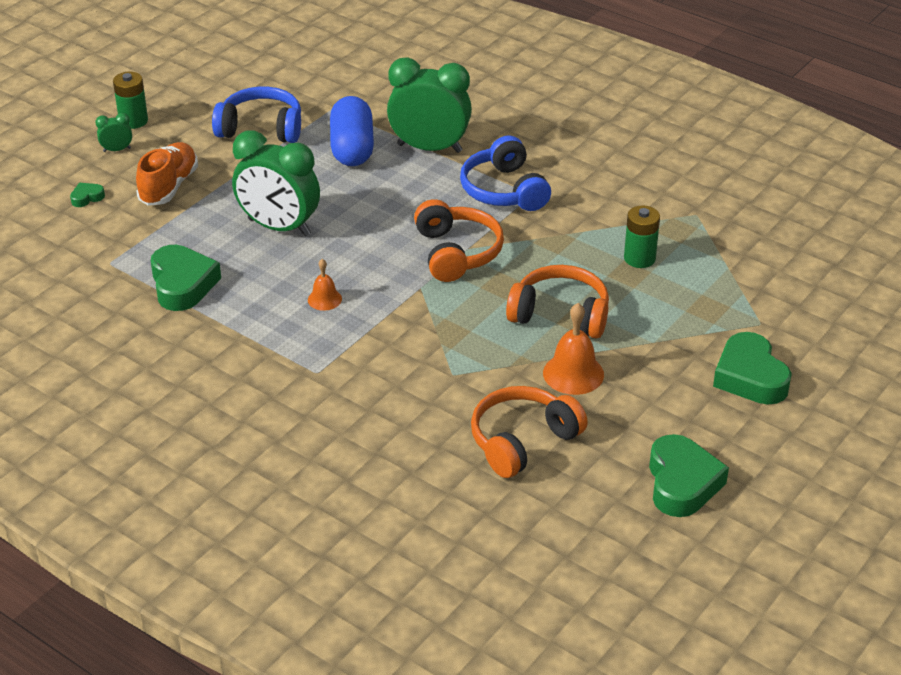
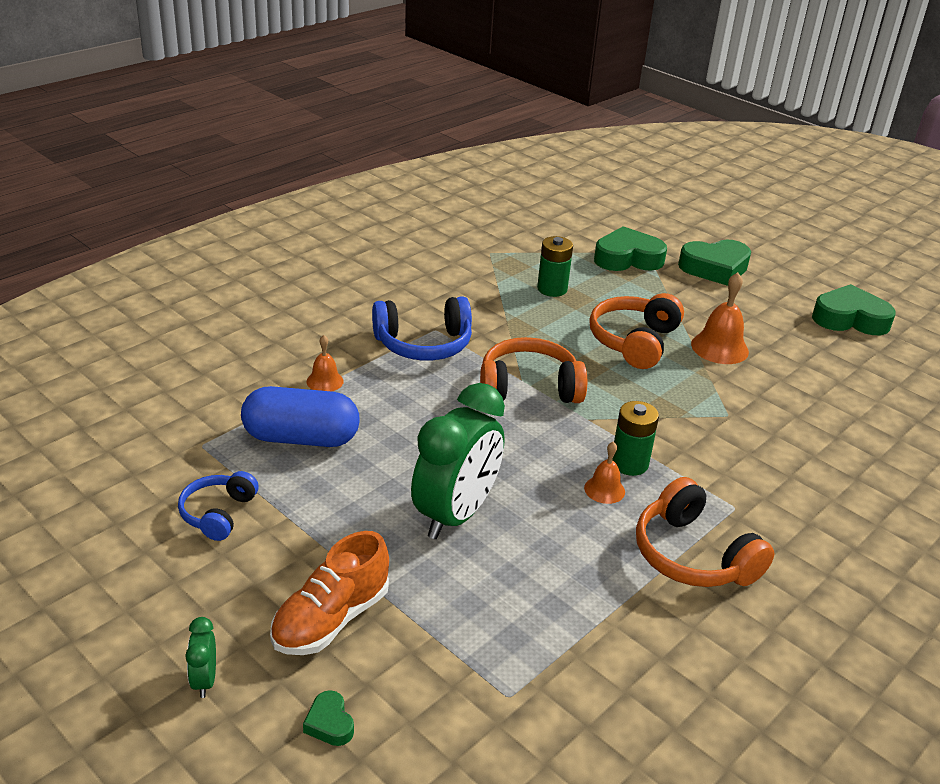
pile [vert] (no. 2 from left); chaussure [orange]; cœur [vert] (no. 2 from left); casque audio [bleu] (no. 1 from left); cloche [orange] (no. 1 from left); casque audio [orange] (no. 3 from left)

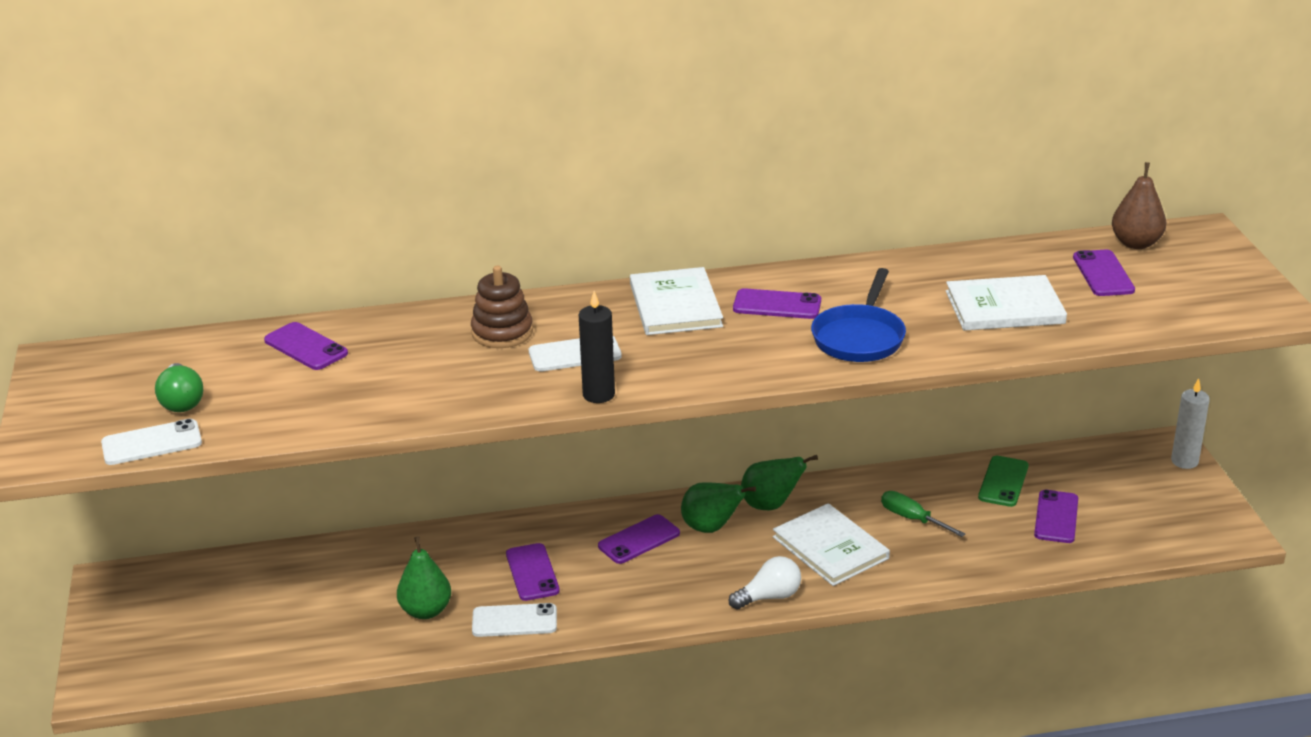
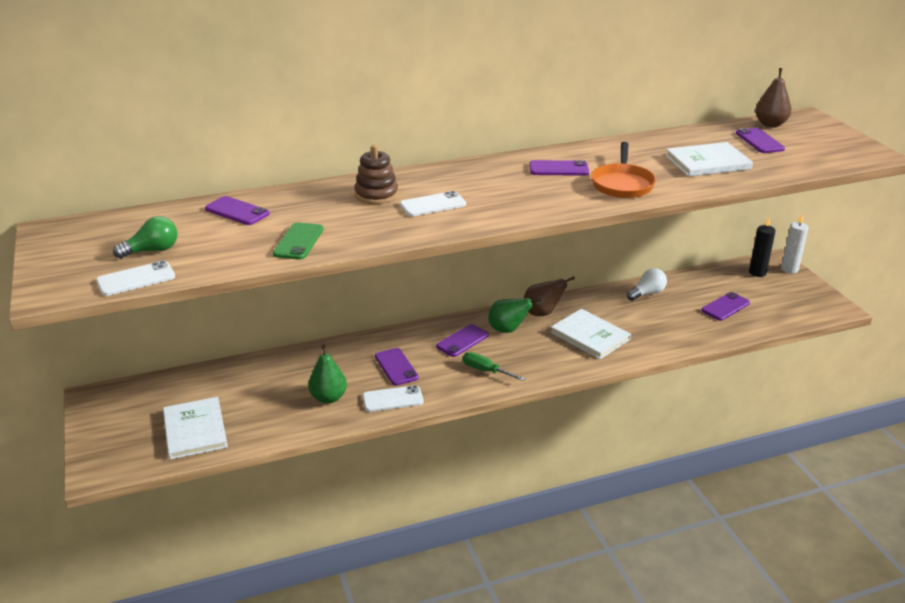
ampoule [vert]; bougie [noir]; livre [blanc] (no. 1 from left); ampoule [blanc]; poire [marron] (no. 1 from left); poêle [orange]; tournevis [vert]; téléphone [vert]; téléphone [violet] (no. 5 from left)

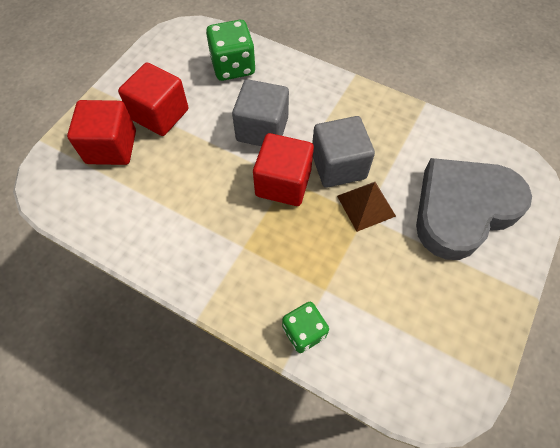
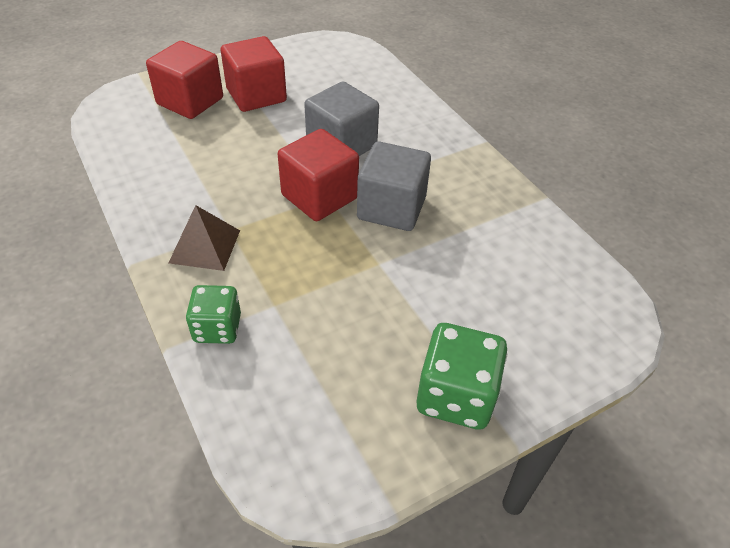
dé [vert] (no. 2 from left); pyramide [marron]; cœur [gris]

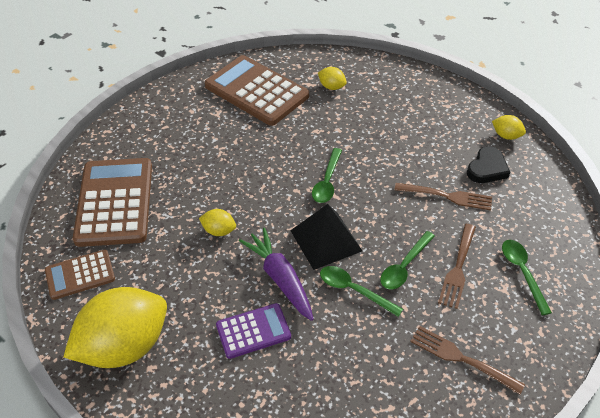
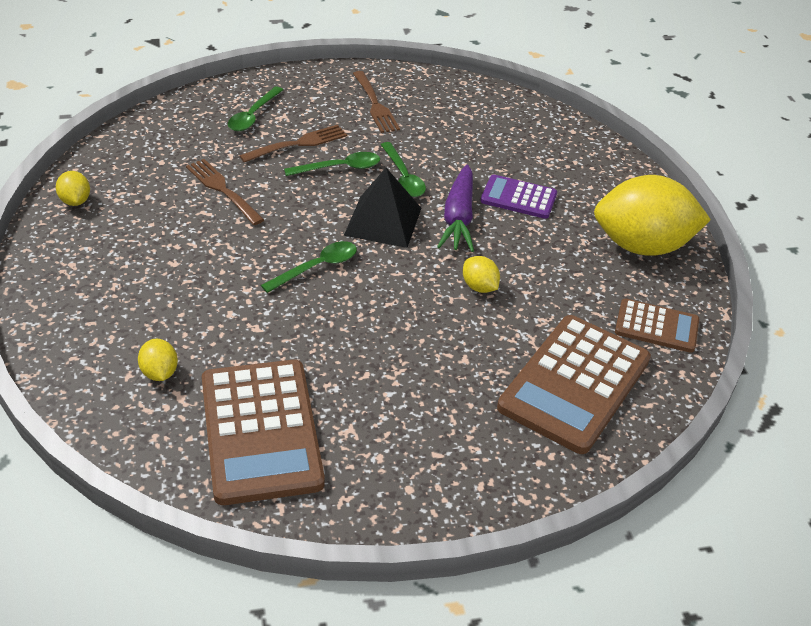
cœur [noir]

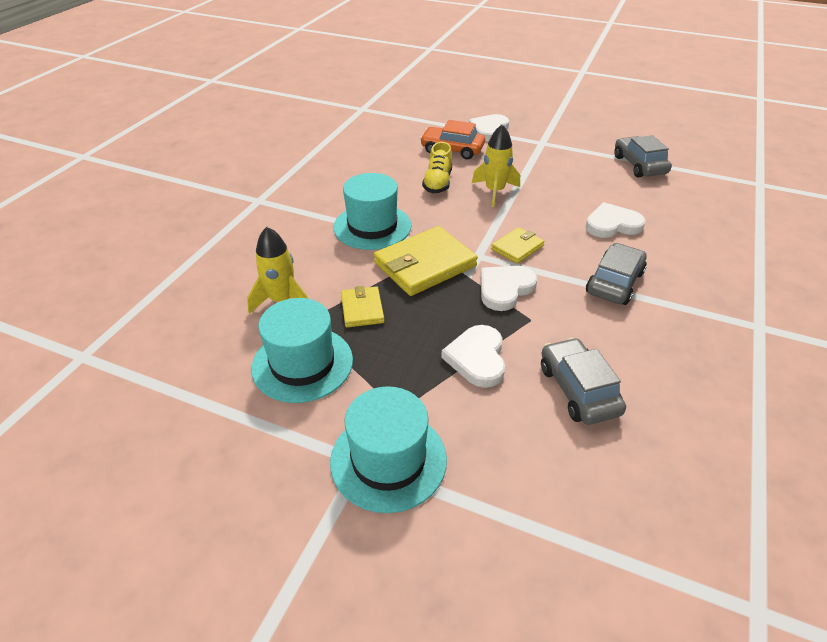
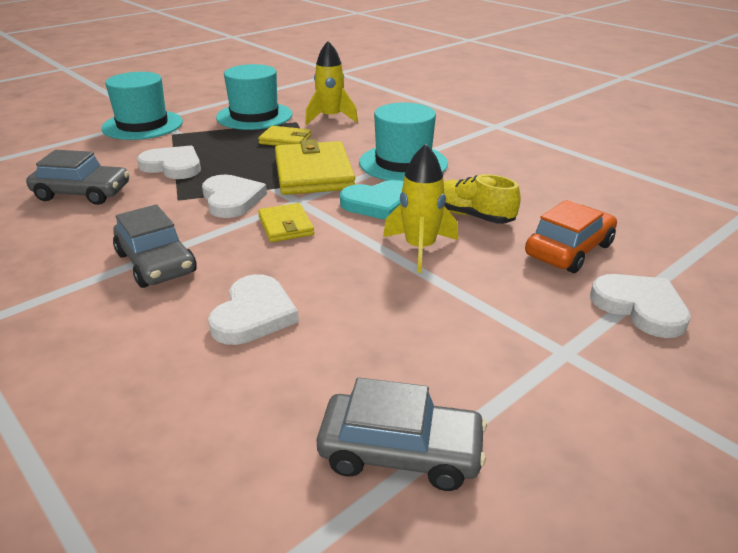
cœur [turquoise]

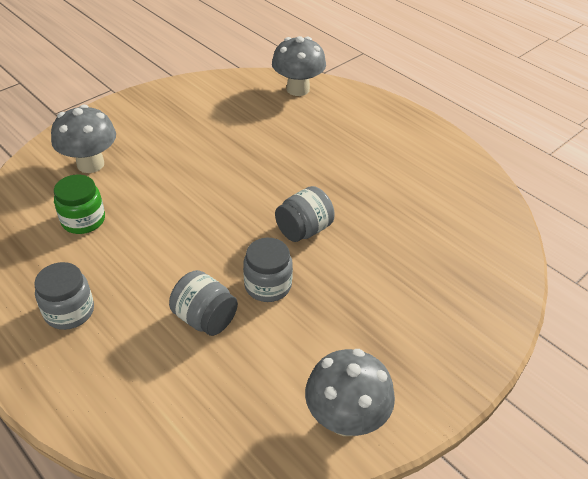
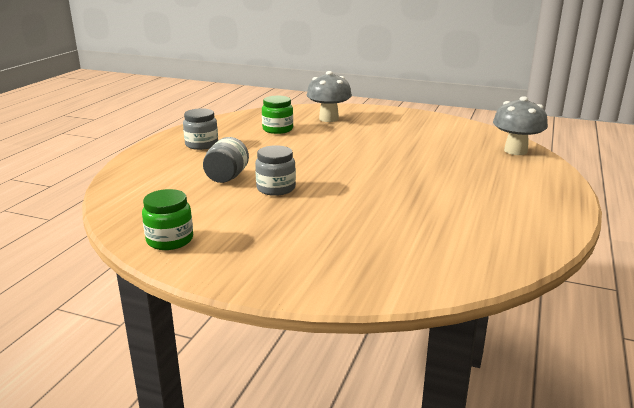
bocal [gris] (no. 4 from left in the first image); bocal [vert] (no. 1 from left)

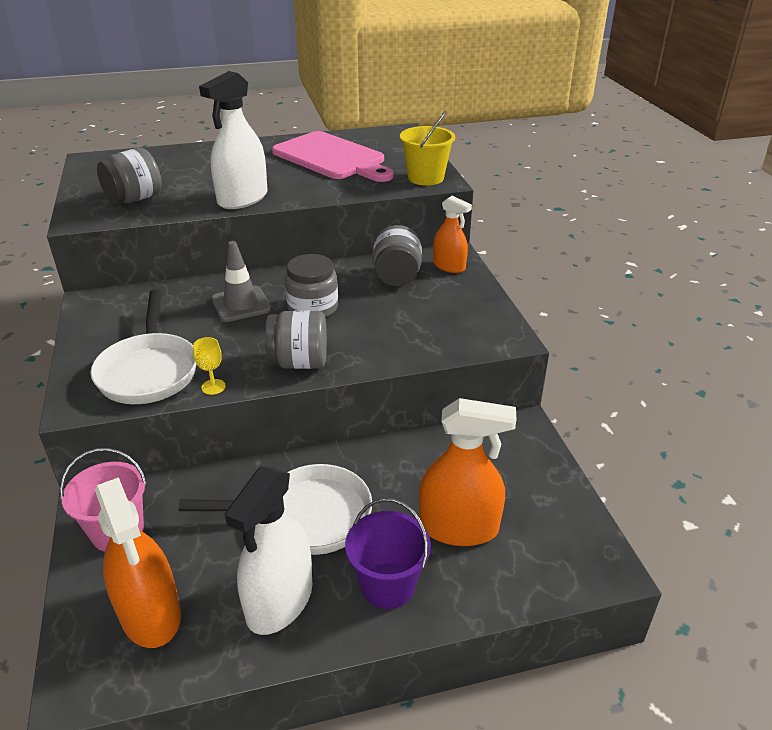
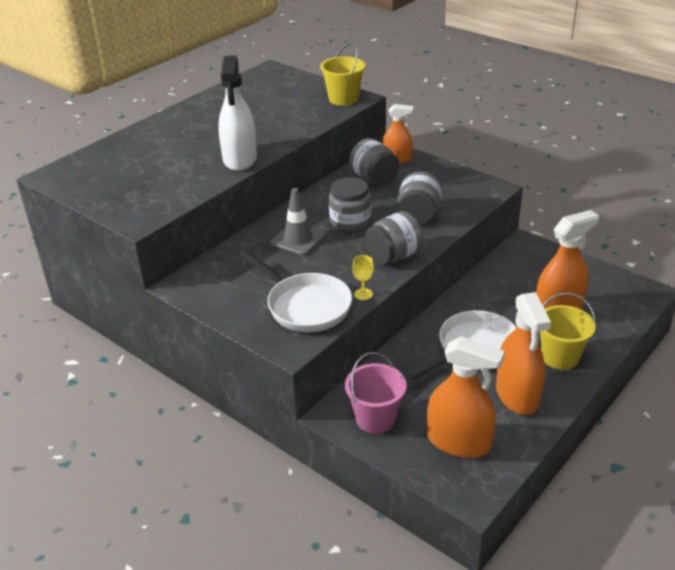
bocal [gris] (no. 4 from left); vaporisateur [orange] (no. 3 from left); planche à découper [rose]; seau [jaune] (no. 2 from left)

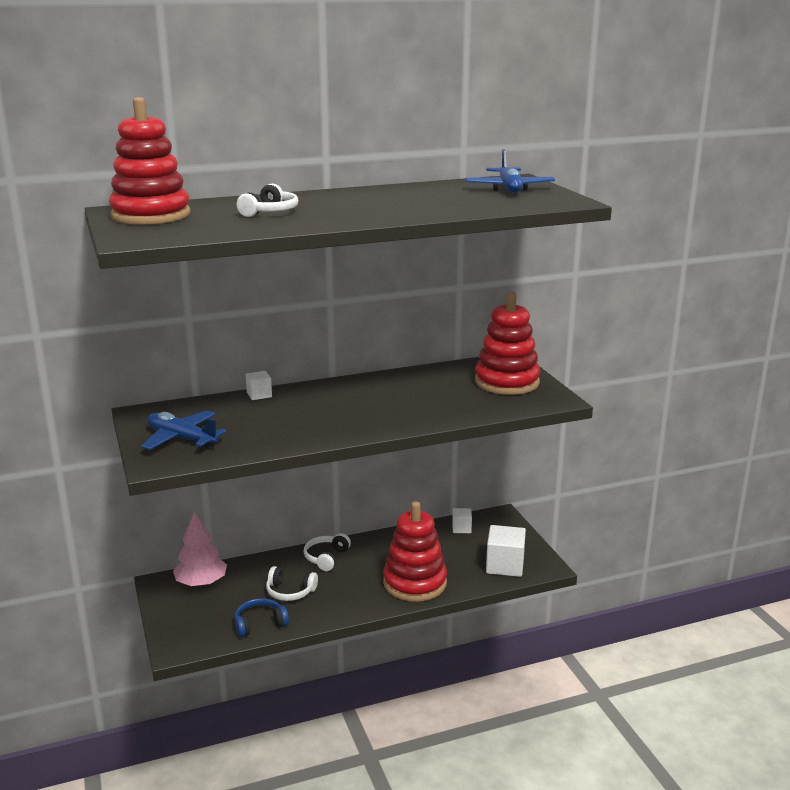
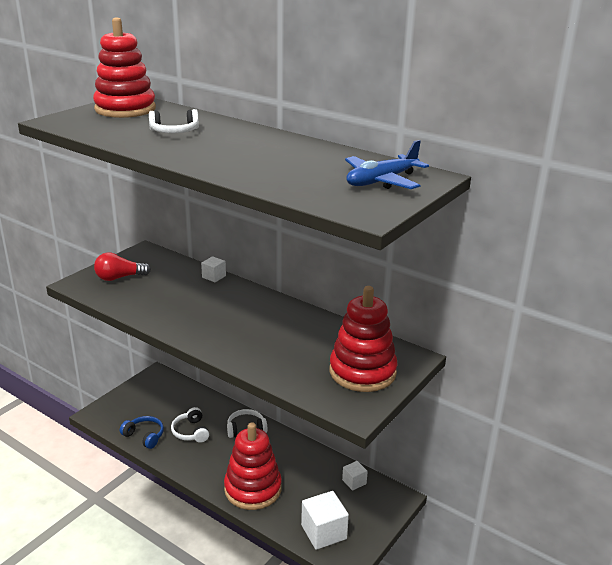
ampoule [rouge]; arbre [rose]

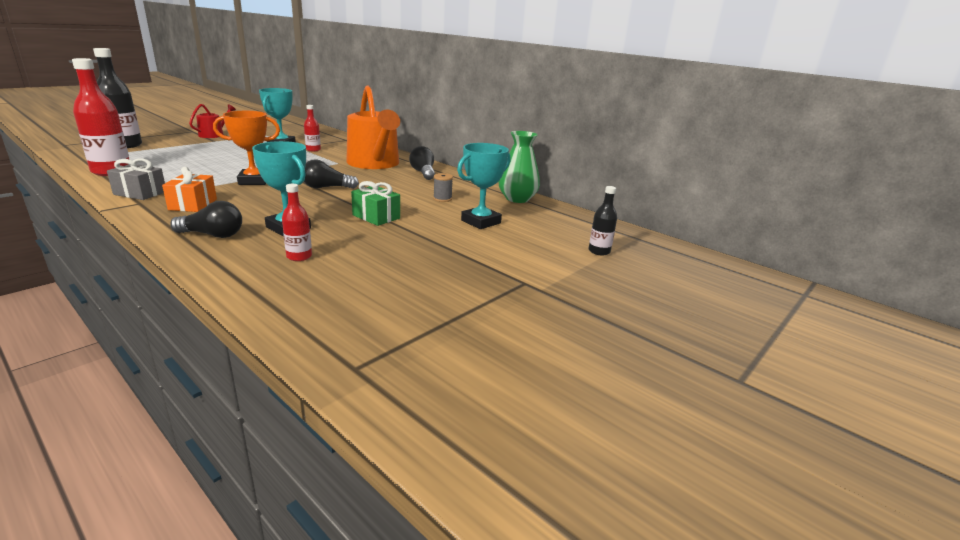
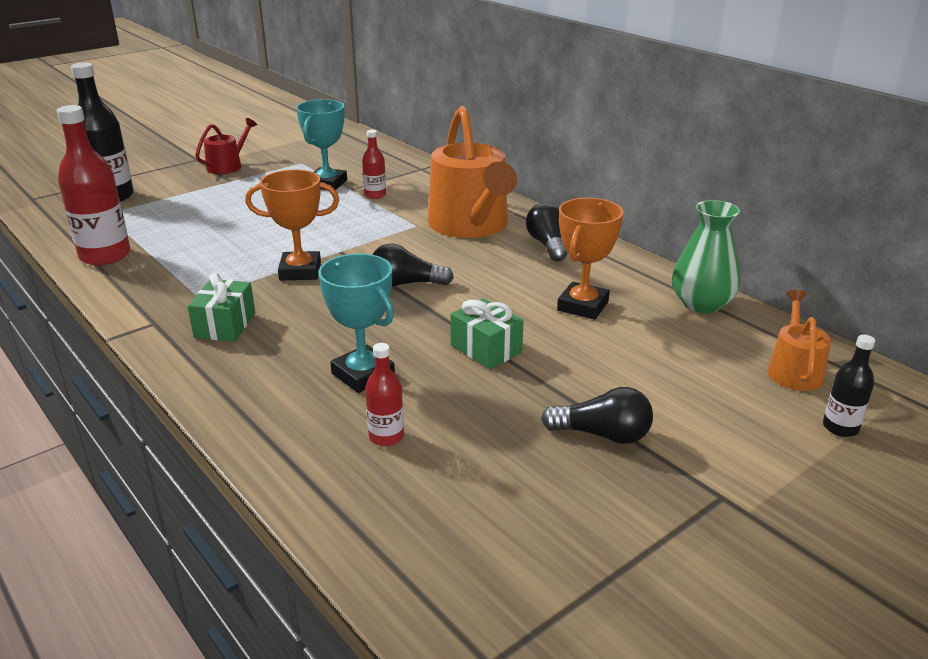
cadeau [gris]; cadeau [vert] (no. 1 from left); ampoule [noir] (no. 3 from left); trophée [orange] (no. 2 from left); trophée [turquoise] (no. 3 from left in the first image); arrosoir [orange] (no. 2 from left)

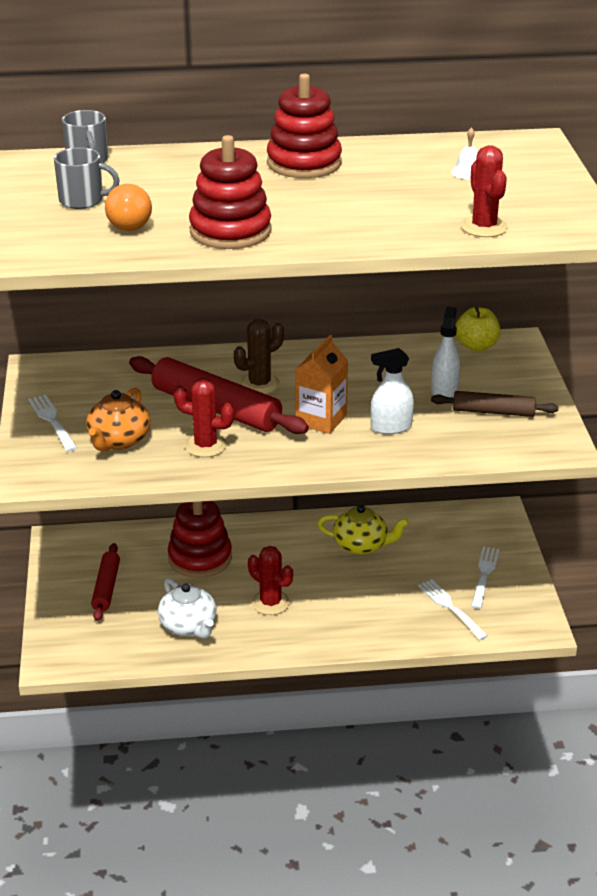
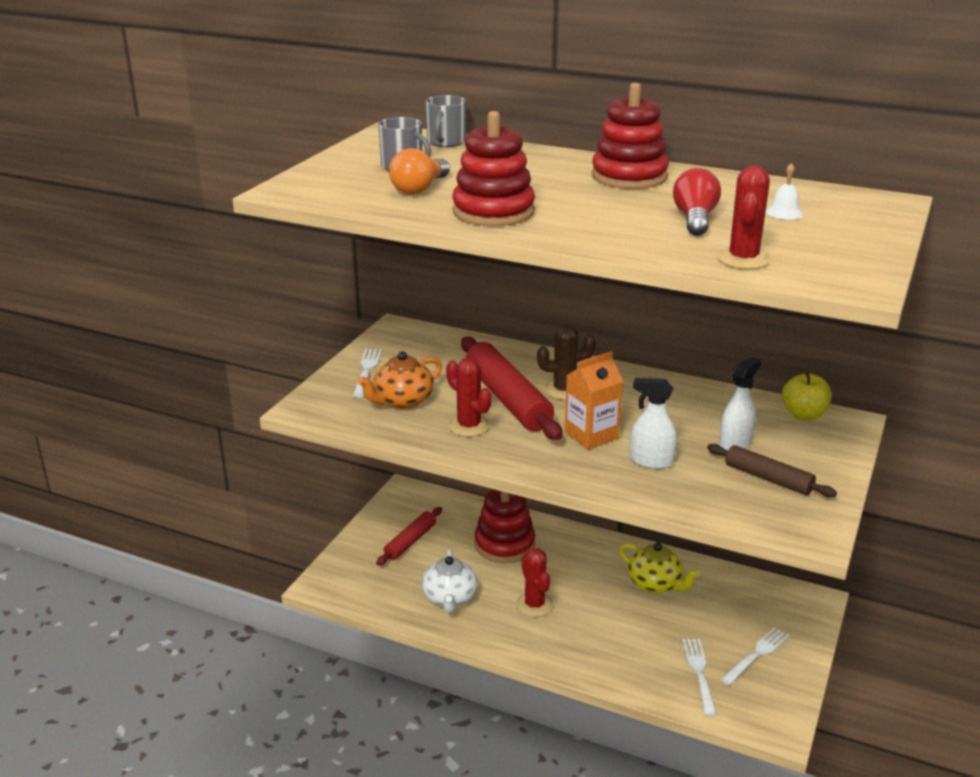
ampoule [rouge]

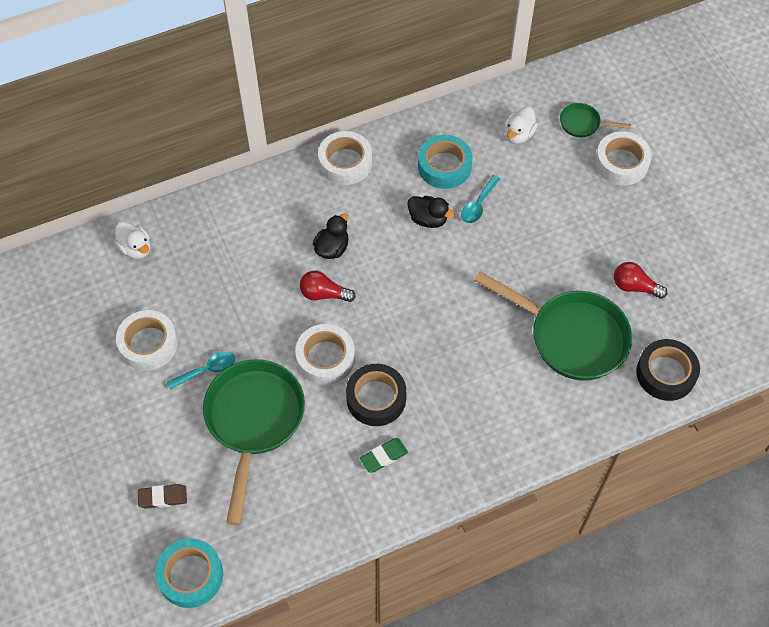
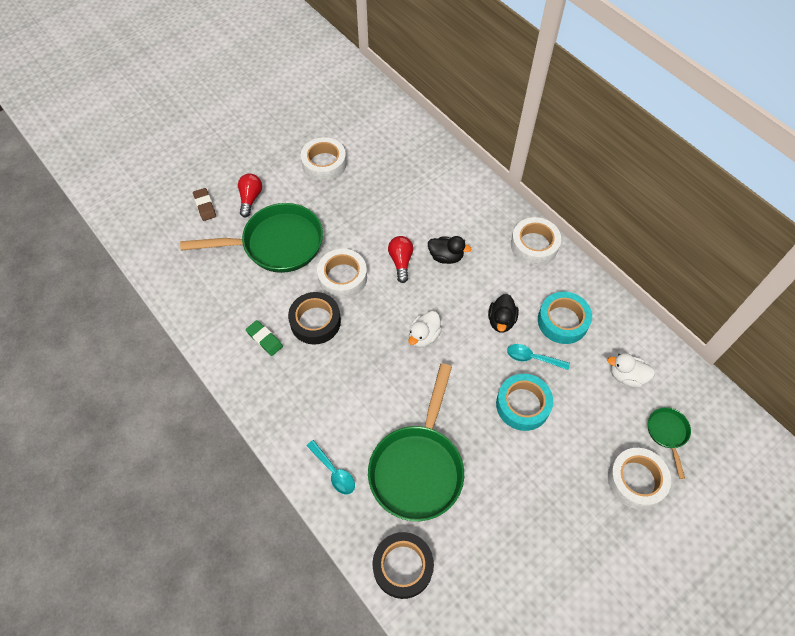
canard [blanc] (no. 1 from left); ruban adhésif [turquoise] (no. 1 from left); cuillère [turquoise] (no. 1 from left); ampoule [rouge] (no. 1 from left)

